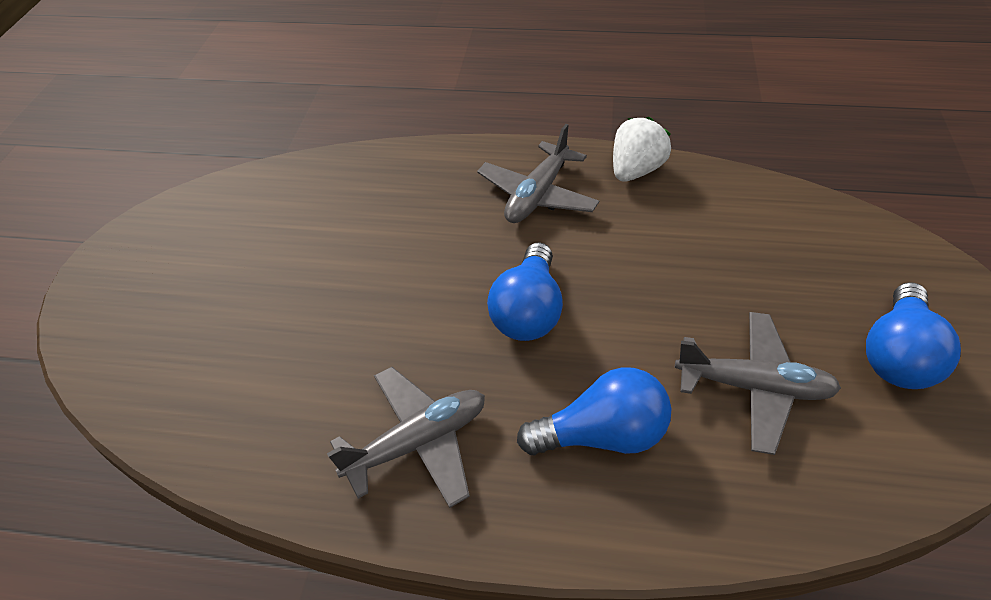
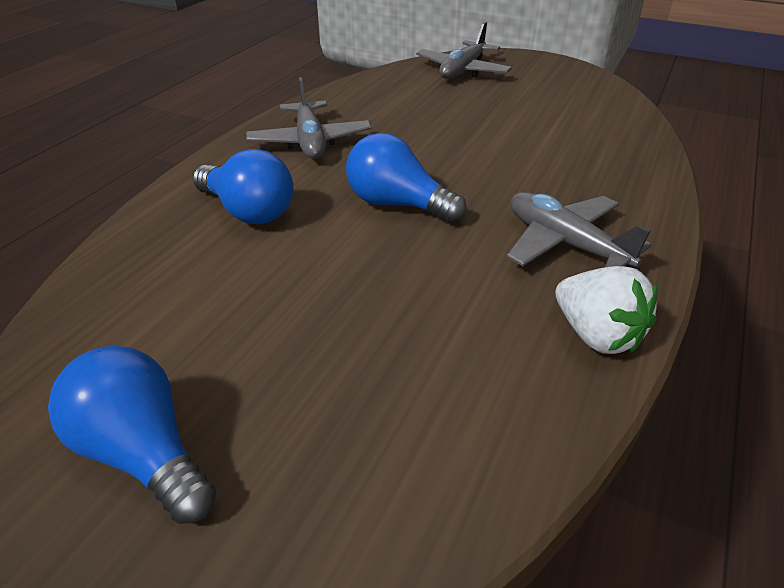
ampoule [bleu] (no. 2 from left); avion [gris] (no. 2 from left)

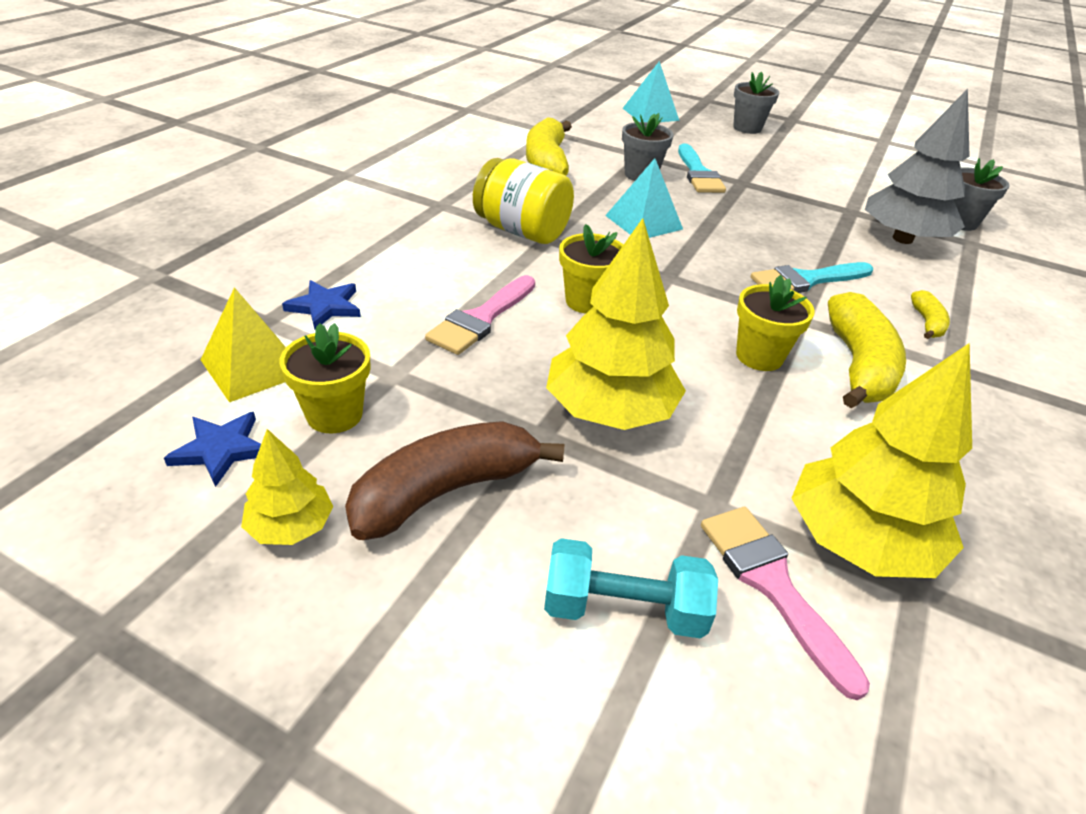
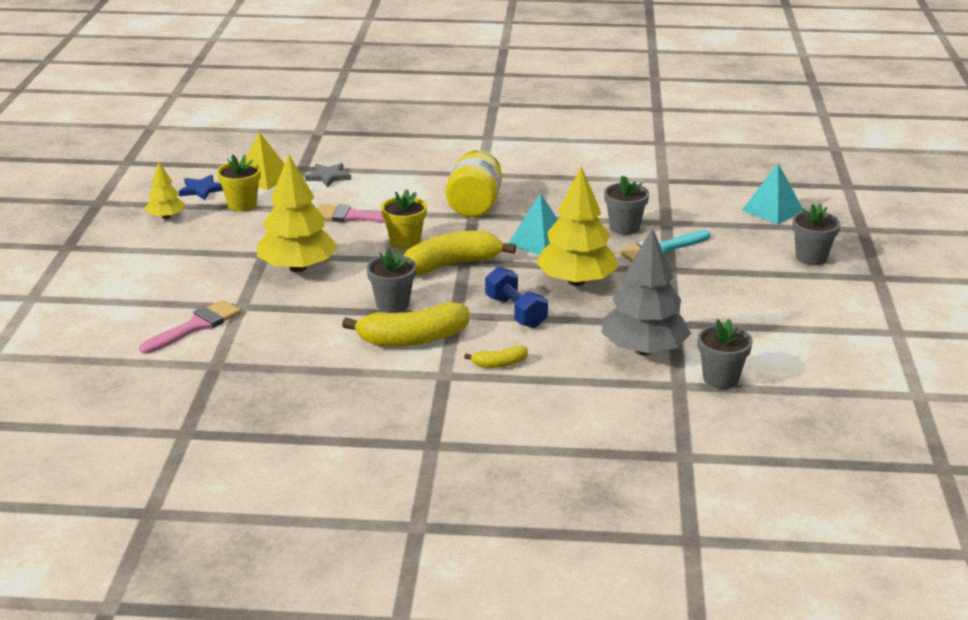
étoile [gris]; banane [marron]; banane [jaune] (no. 2 from left); haltère [turquoise]; pot de fleurs [gris] (no. 1 from left); haltère [bleu]; arbre [jaune] (no. 3 from left)

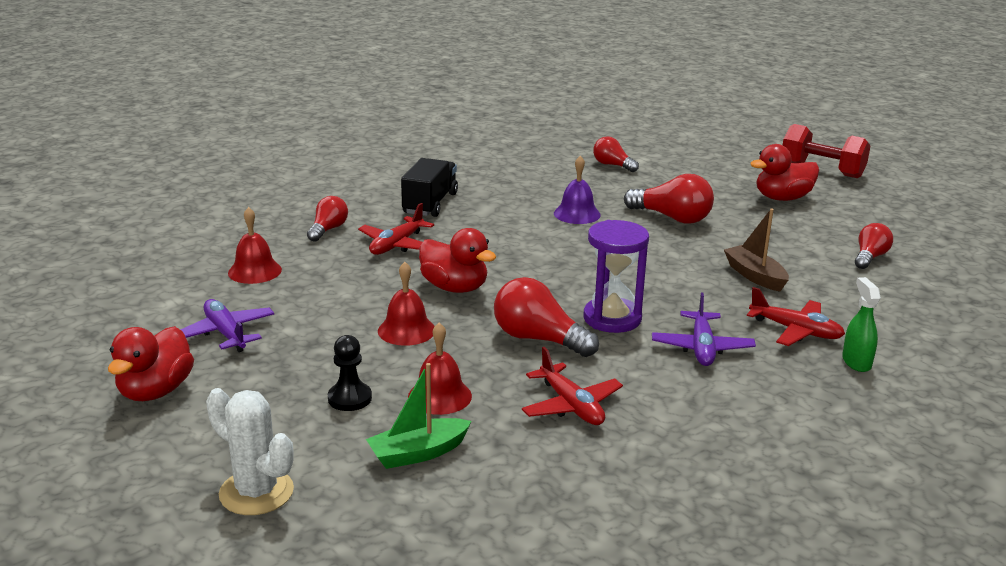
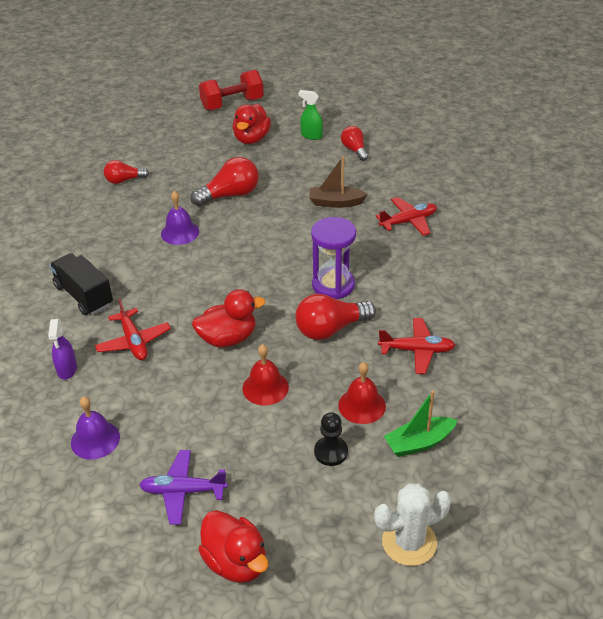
cloche [violet] (no. 1 from left); vaporisateur [violet]; bateau [vert]; avion [violet] (no. 2 from left in the first image); vaporisateur [vert]

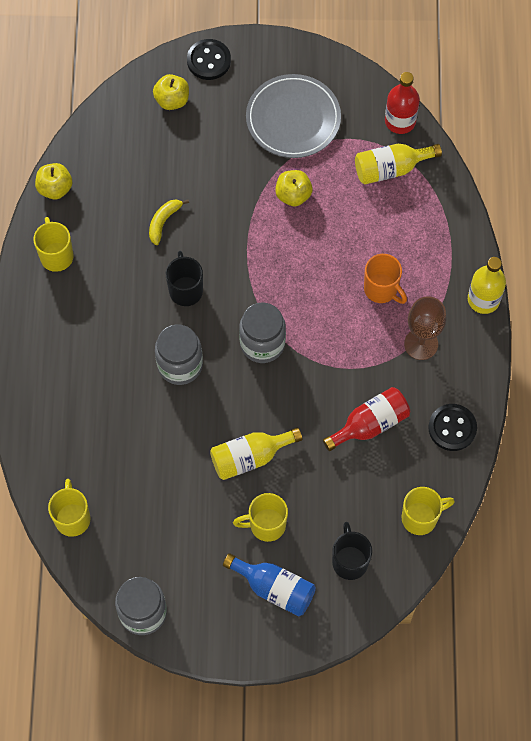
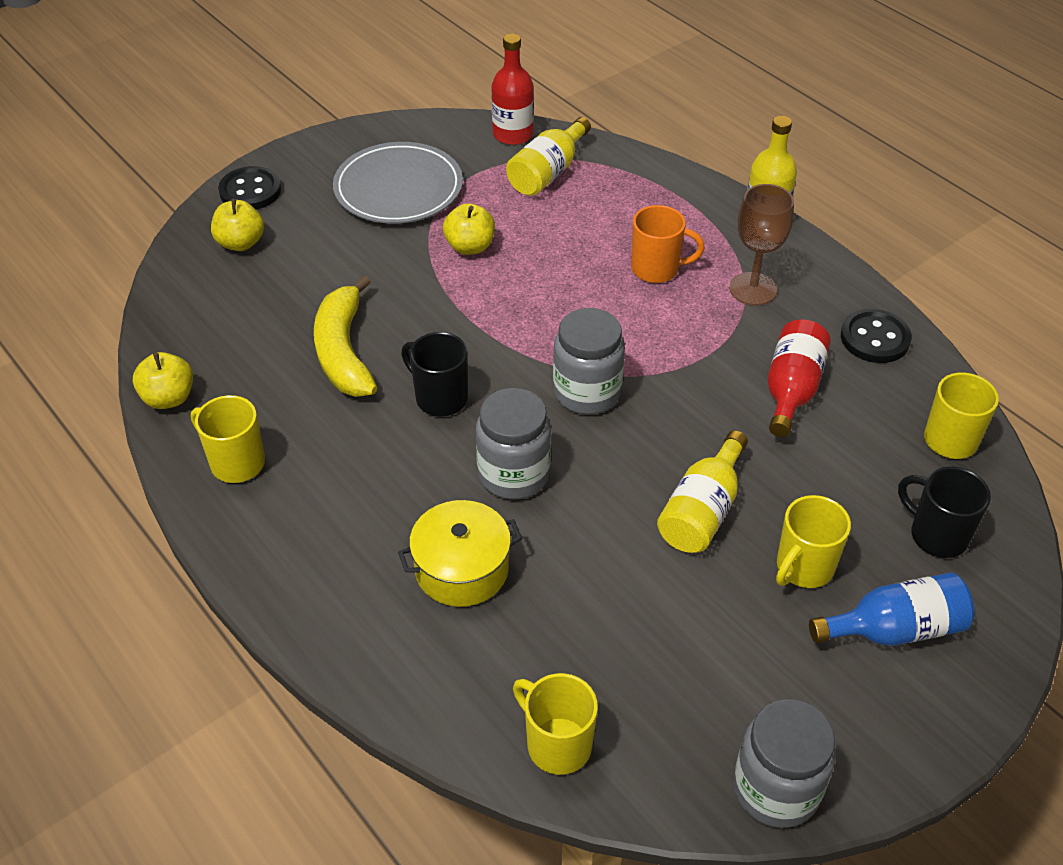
banane [jaune]; marmite [jaune]

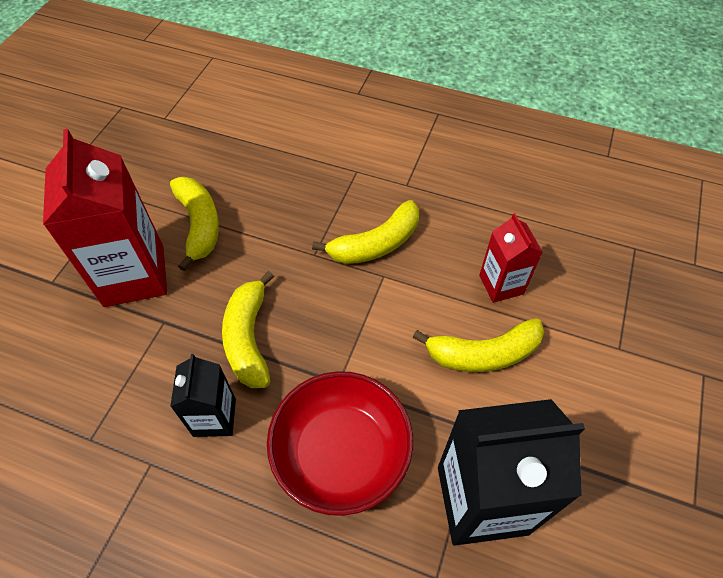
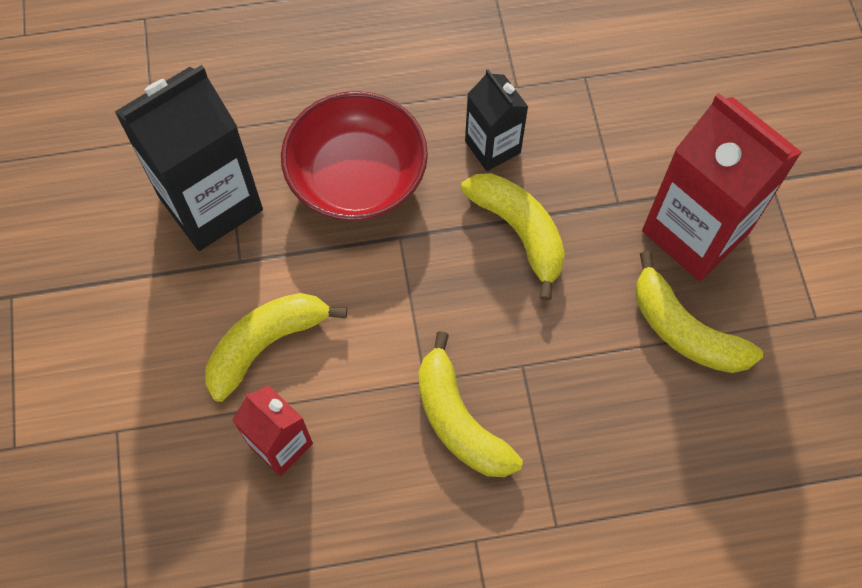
banane [jaune] (no. 2 from left)

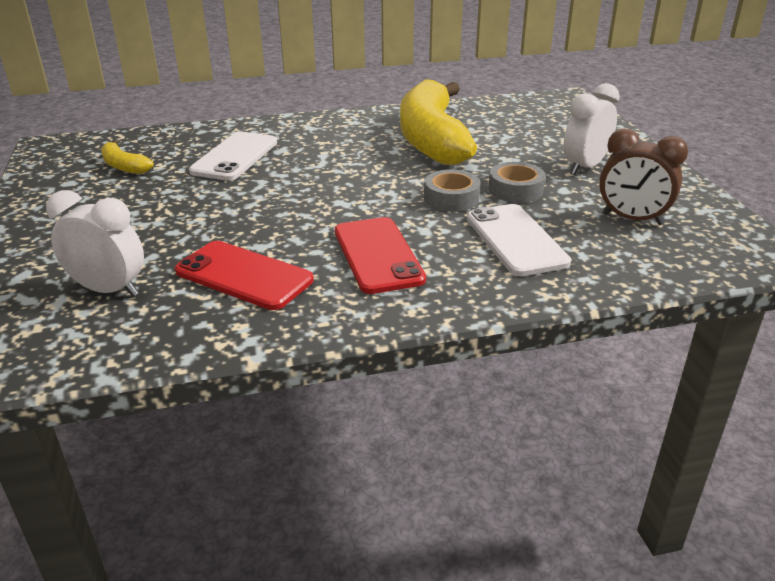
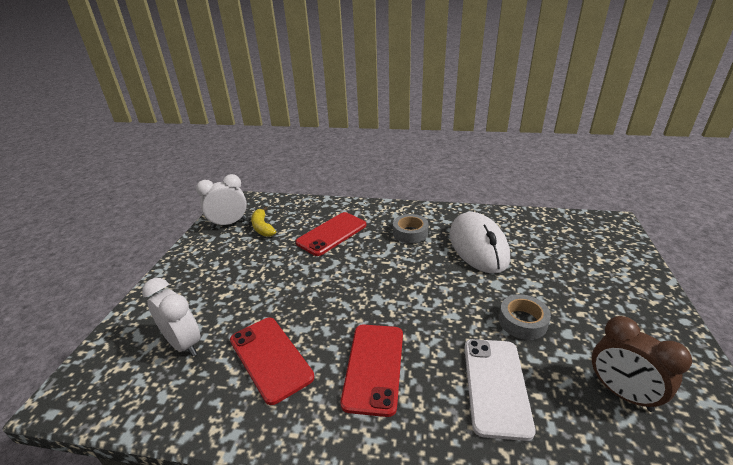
téléphone [rouge] (no. 2 from left); souris [blanc]; ruban adhésif [gris] (no. 1 from left); réveil [blanc] (no. 2 from left)

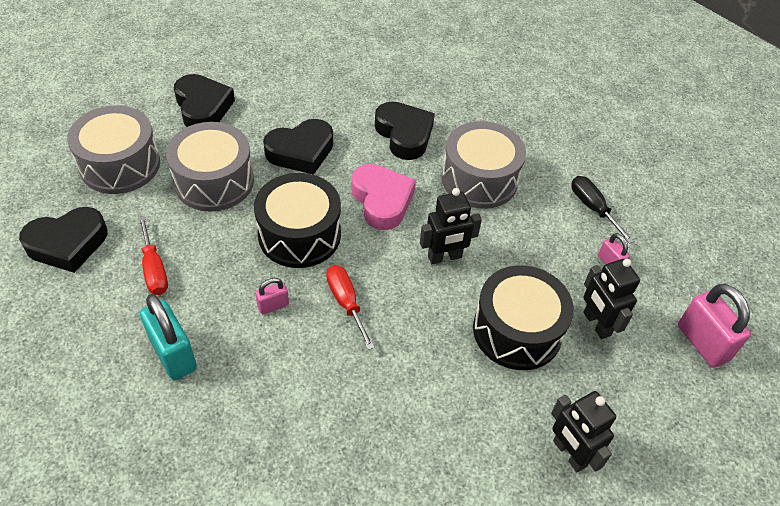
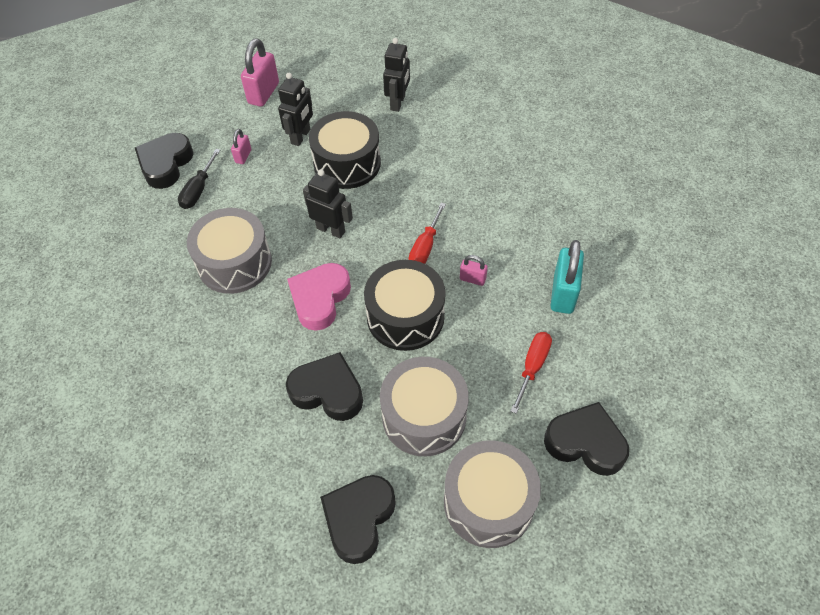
cœur [noir] (no. 1 from left)

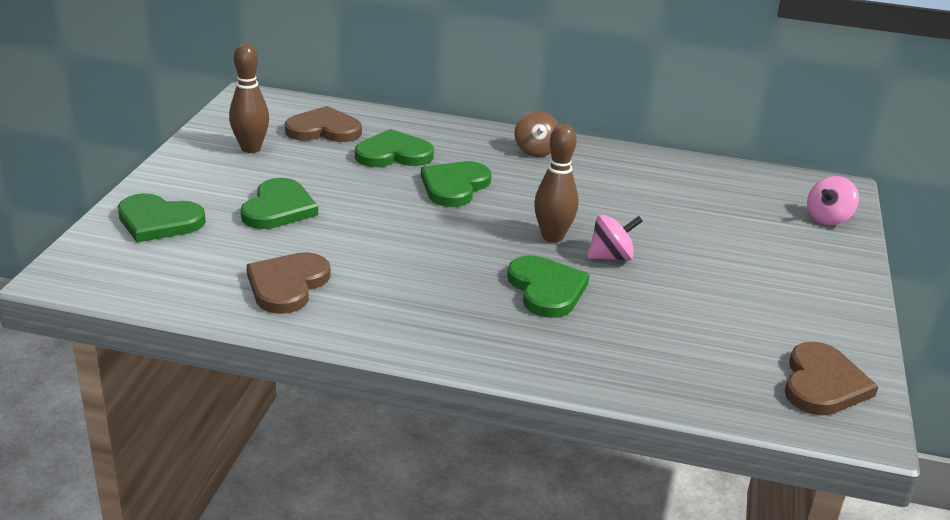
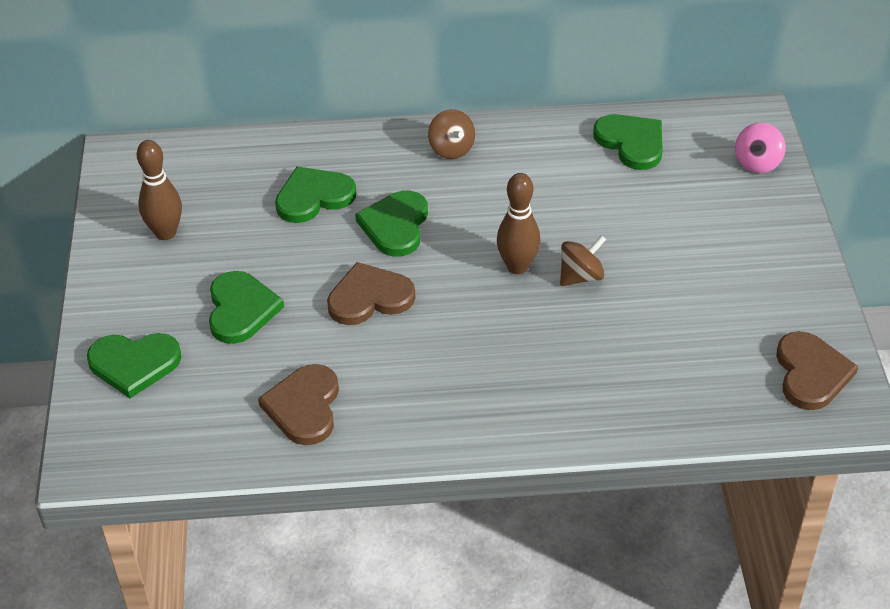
cœur [marron] (no. 2 from left); cœur [vert] (no. 5 from left); toupie [marron] (no. 2 from left)

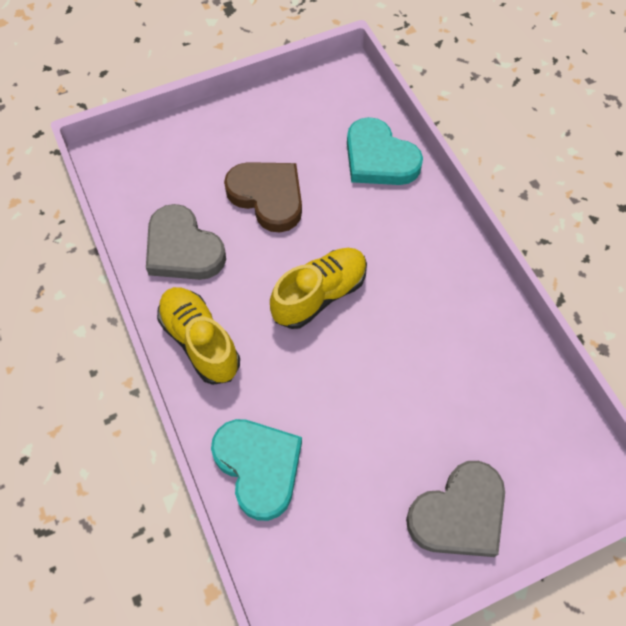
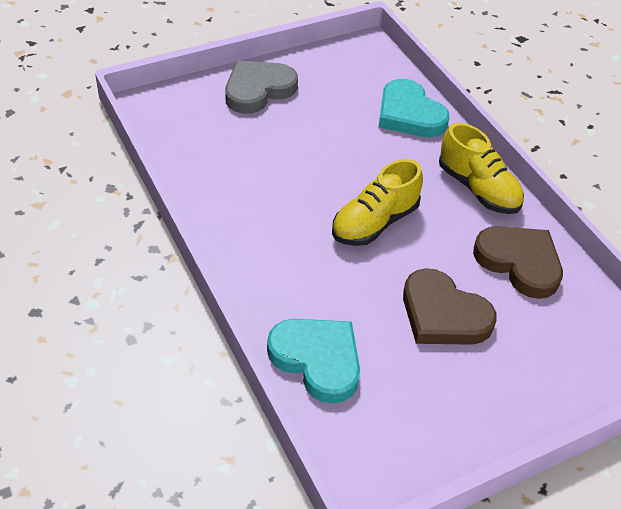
cœur [marron] (no. 2 from left)

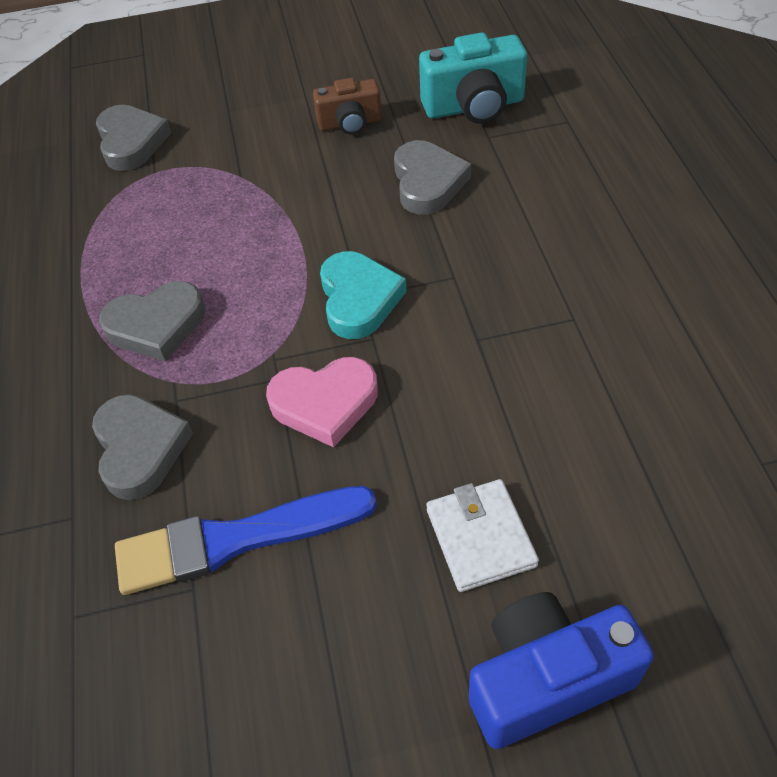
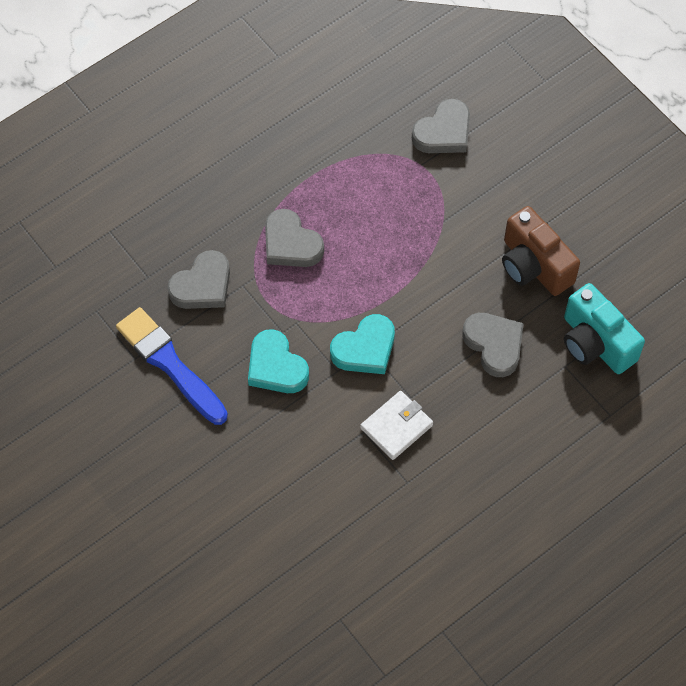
cœur [turquoise] (no. 1 from left); appareil photo [marron]; cœur [gris] (no. 4 from left); portefeuille [blanc]; appareil photo [bleu]

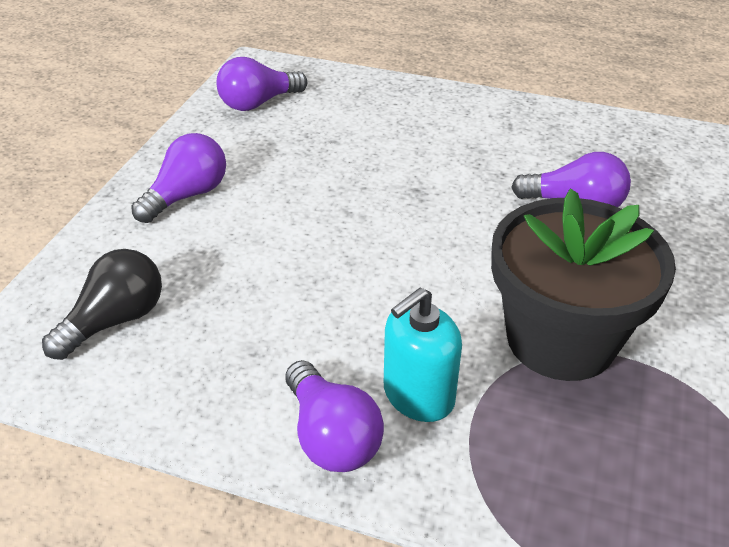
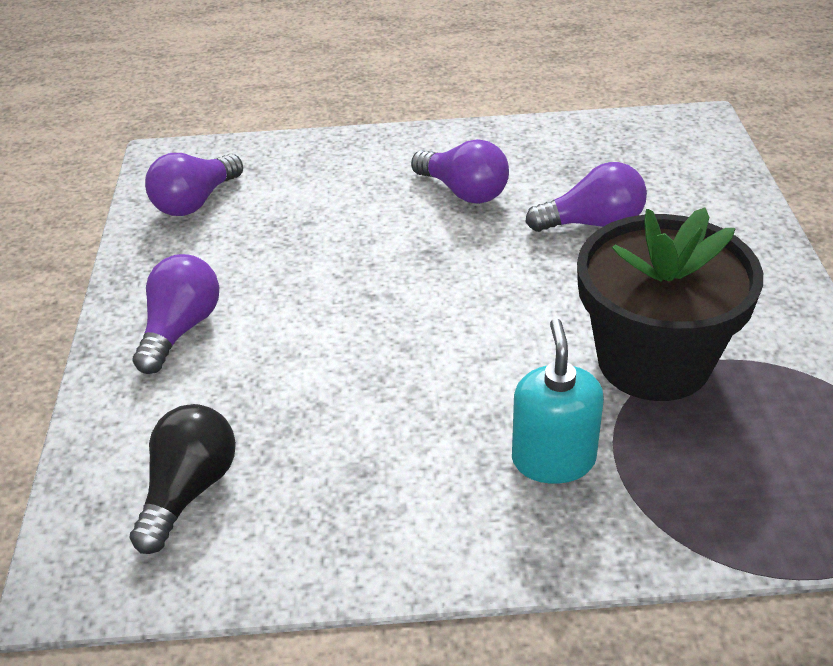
ampoule [violet] (no. 3 from left); distributeur de savon [turquoise]

